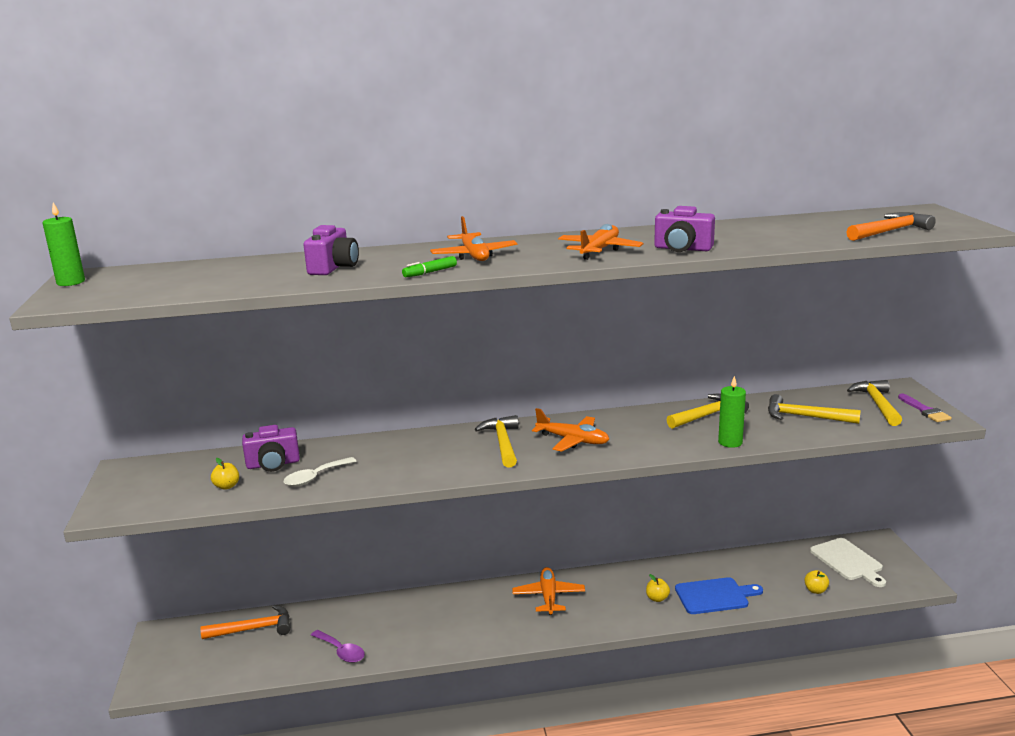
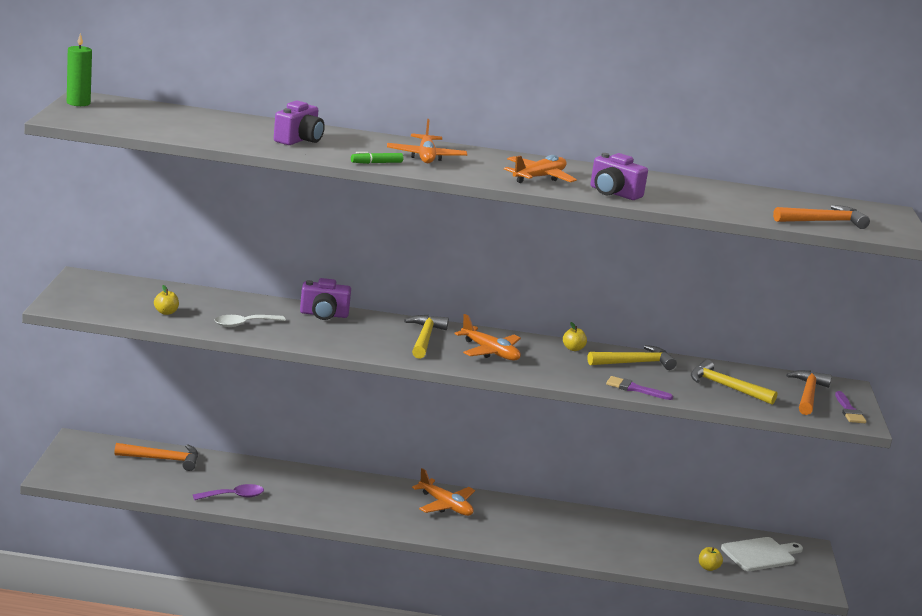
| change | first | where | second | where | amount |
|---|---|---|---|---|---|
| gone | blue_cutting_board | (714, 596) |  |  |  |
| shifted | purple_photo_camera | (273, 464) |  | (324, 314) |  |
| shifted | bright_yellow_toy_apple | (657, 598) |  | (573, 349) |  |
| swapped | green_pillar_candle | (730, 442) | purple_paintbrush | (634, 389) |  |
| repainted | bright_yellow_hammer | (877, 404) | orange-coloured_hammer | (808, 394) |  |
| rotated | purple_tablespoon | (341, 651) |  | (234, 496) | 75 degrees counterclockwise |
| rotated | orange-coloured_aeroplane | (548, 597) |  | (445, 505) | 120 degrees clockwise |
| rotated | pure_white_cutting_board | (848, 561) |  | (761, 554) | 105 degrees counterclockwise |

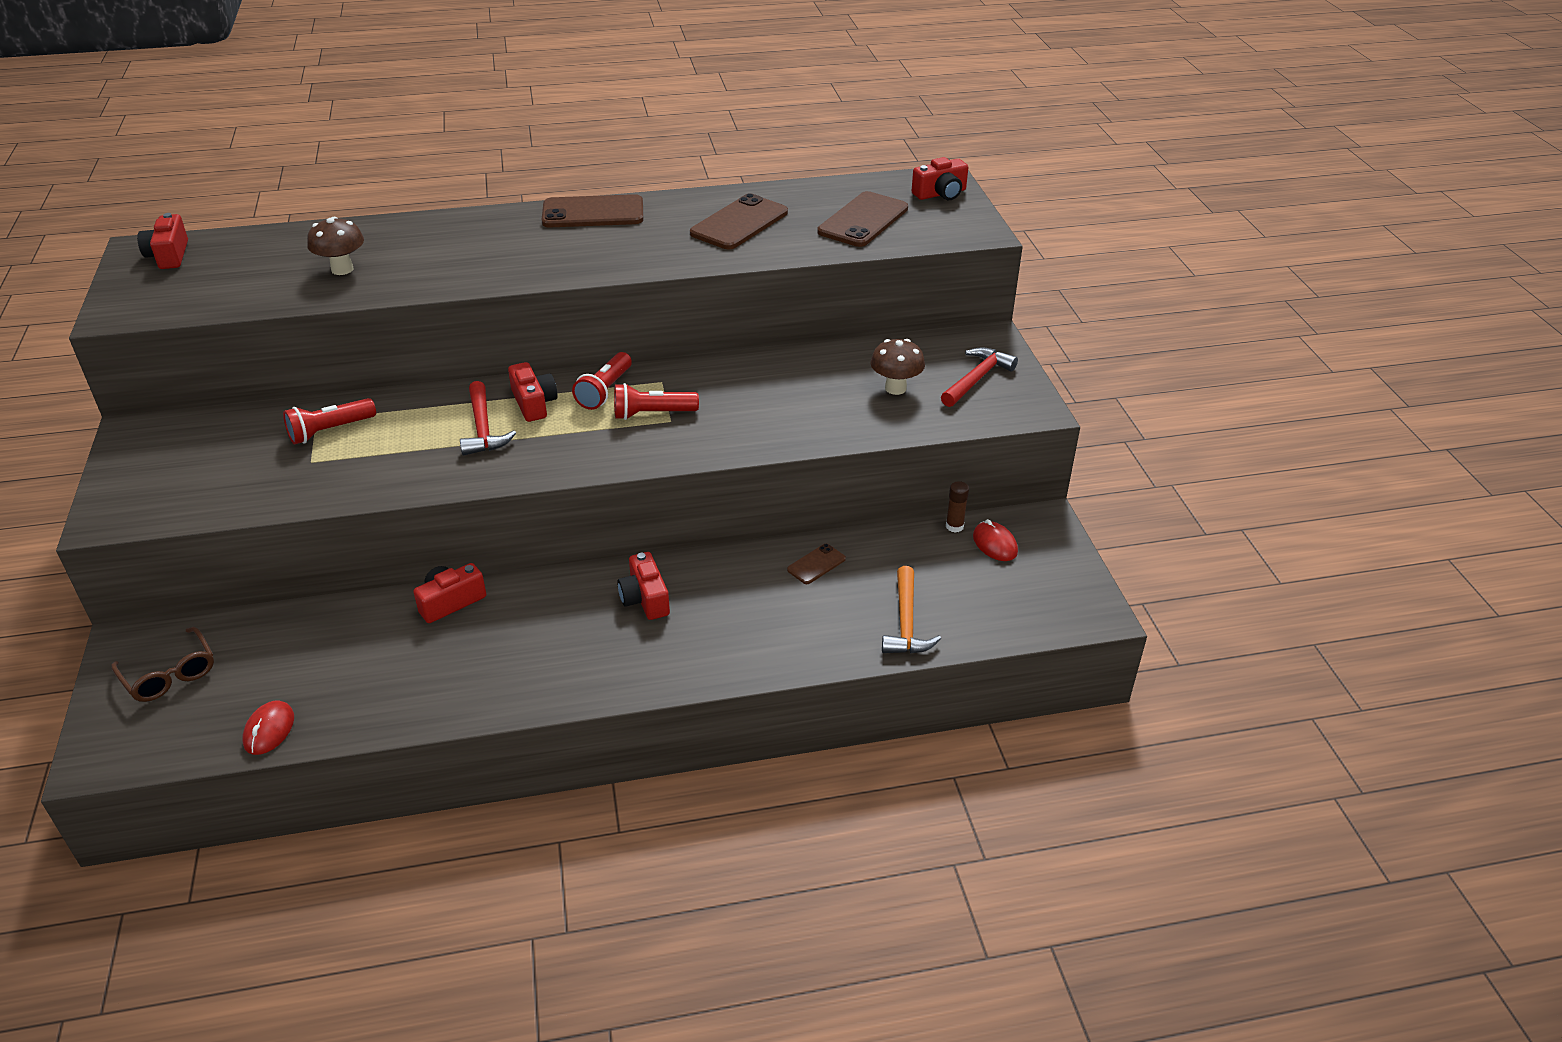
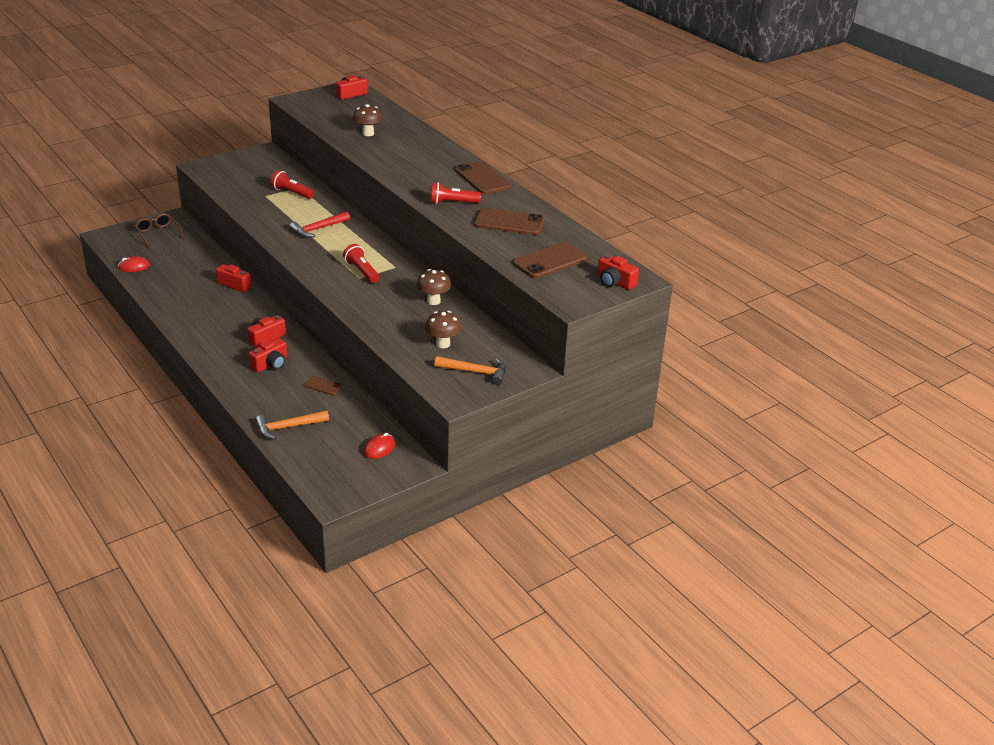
| change | first | where | second | where | amount |
|---|---|---|---|---|---|
| gone | brown_glue_stick | (954, 526) |  |  |  |
| new |  |  | brown_fungus | (433, 301) |  |
| shifted | scarlet_photo_camera | (534, 403) |  | (270, 364) |  |
| shifted | scarlet_pocket_torch | (605, 391) |  | (452, 203) |  |
| repainted | scarlet_hammer | (976, 379) | orange-coloured_hammer | (475, 372) |  |
| rotated | brown_spectacles | (170, 674) |  | (158, 234) | 120 degrees clockwise |
| rotated | brown_smartphone | (863, 220) |  | (550, 261) | 45 degrees counterclockwise |

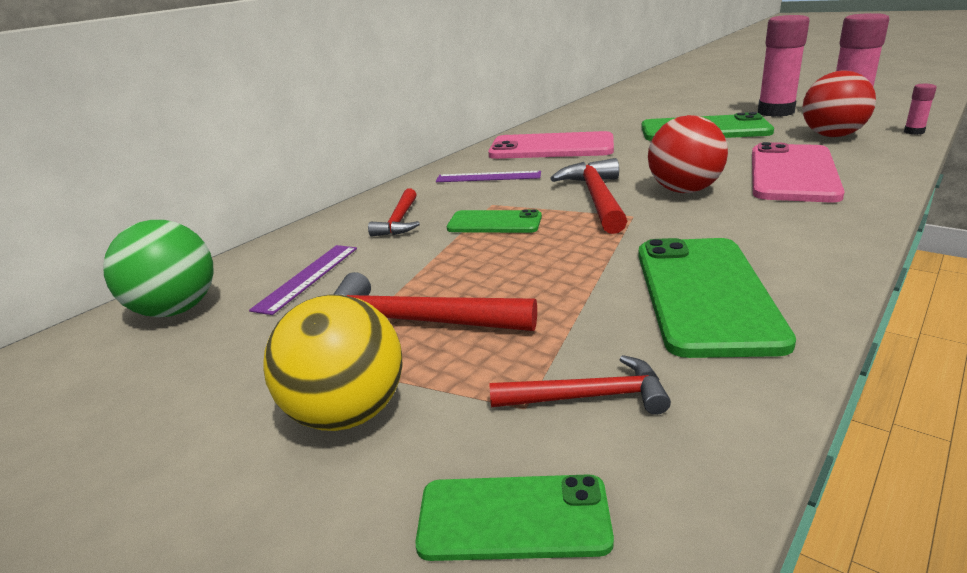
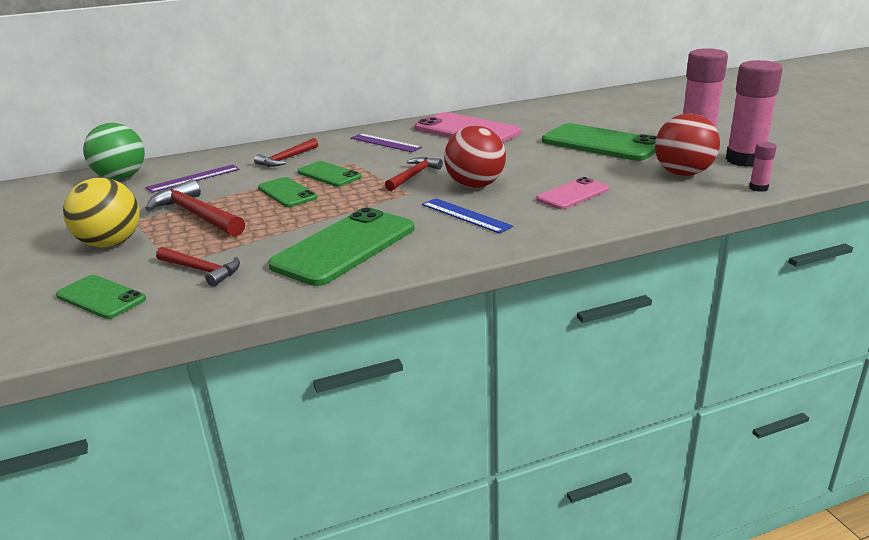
| change | first | where | second | where | amount |
|---|---|---|---|---|---|
| new |  |  | green_smartphone | (287, 193) |  |
| new |  |  | blue_ruler | (465, 215) |  |
| scaled | scarlet_hammer | (597, 198) |  | (414, 175) | x0.63 |
| scaled | pink_smartphone | (792, 173) |  | (573, 194) | x0.56 |

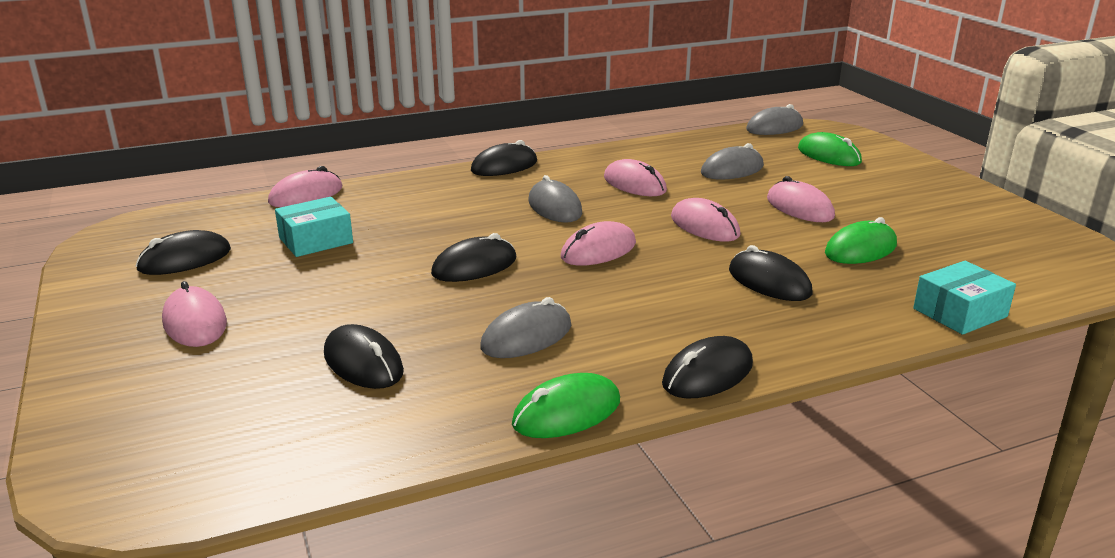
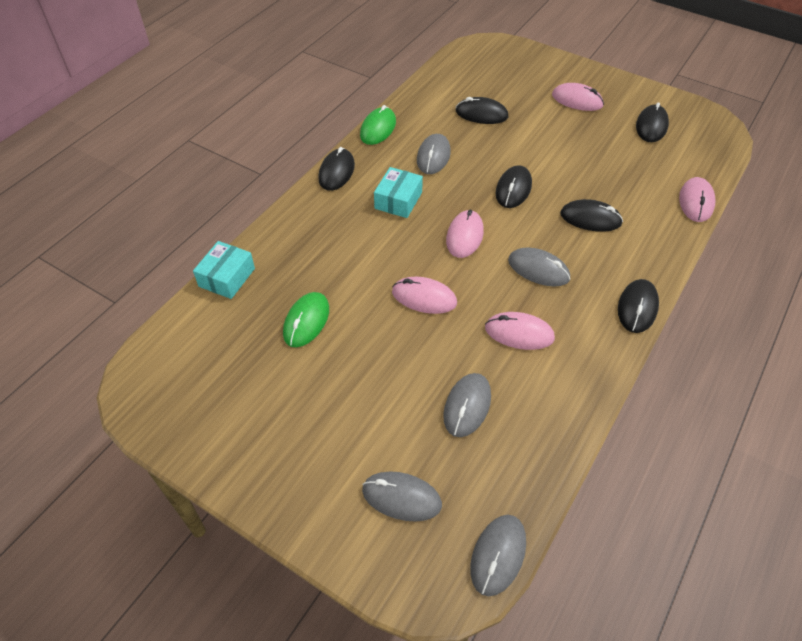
| change | first | where | second | where | amount |
|---|---|---|---|---|---|
| gone | pink_mouse | (799, 208) |  |  |  |
| shifted | teal_parcel | (316, 240) |  | (398, 200) |  |
| shifted | ebony_mouse | (769, 282) |  | (590, 218) |  |
| repainted | green_mouse | (829, 155) | grey_mouse | (401, 497) |  |

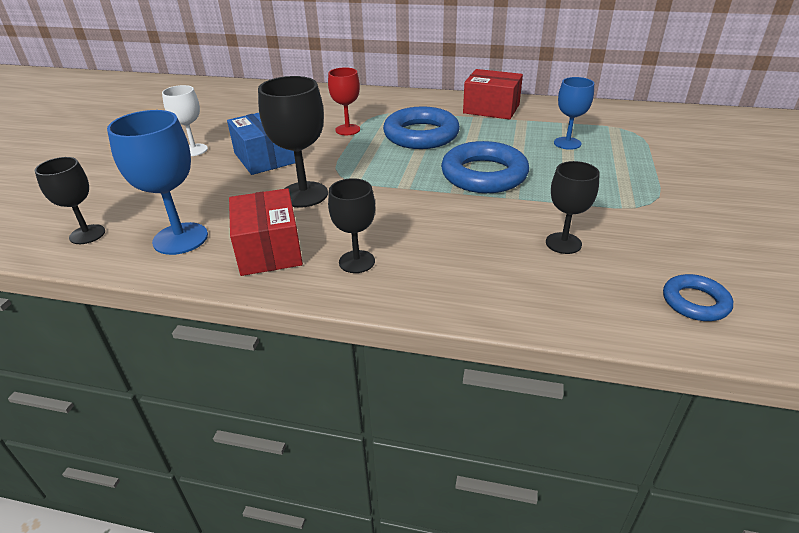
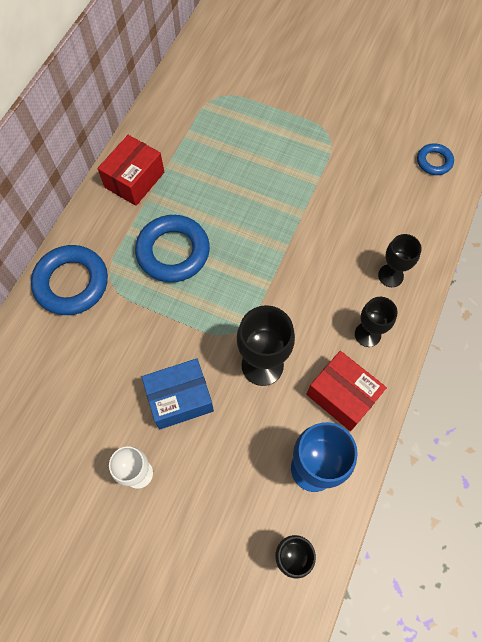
| change | first | where | second | where | amount |
|---|---|---|---|---|---|
| gone | scarlet_chalice | (347, 130) |  |  |  |
| gone | blue_chalice | (567, 143) |  |  |  |
| shifted | blue_hoop | (484, 175) |  | (71, 283) |  |
| shifted | ebony_chalice | (563, 243) |  | (390, 275) |  |
| rotated | scarlet_parcel | (269, 250) |  | (342, 396) | 45 degrees clockwise |

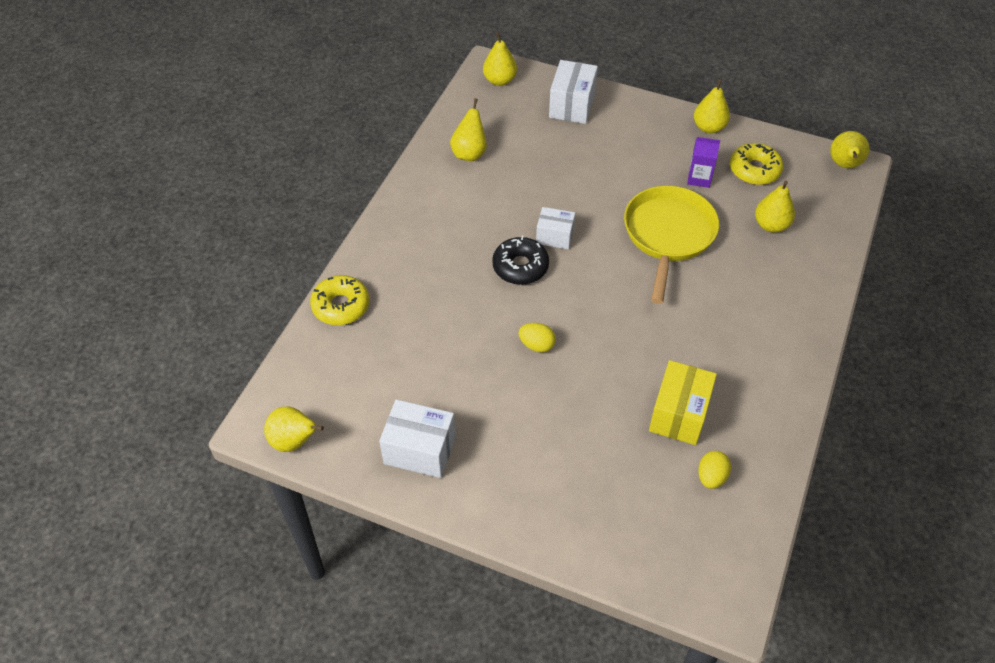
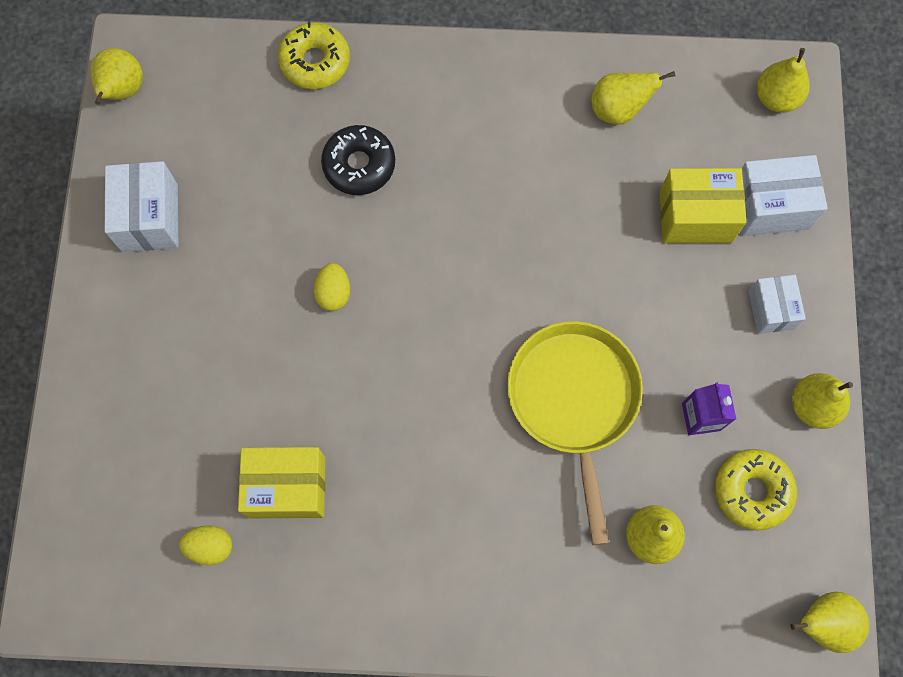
| change | first | where | second | where | amount |
|---|---|---|---|---|---|
| new |  |  | bright_yellow_parcel | (695, 217) |  |
| shifted | ebony_donut | (520, 266) |  | (359, 165) |  |
| shifted | pure_white_parcel | (554, 236) |  | (771, 310) |  |
| rotated | bright_yellow_skillet | (668, 235) |  | (574, 402) | 90 degrees counterclockwise |

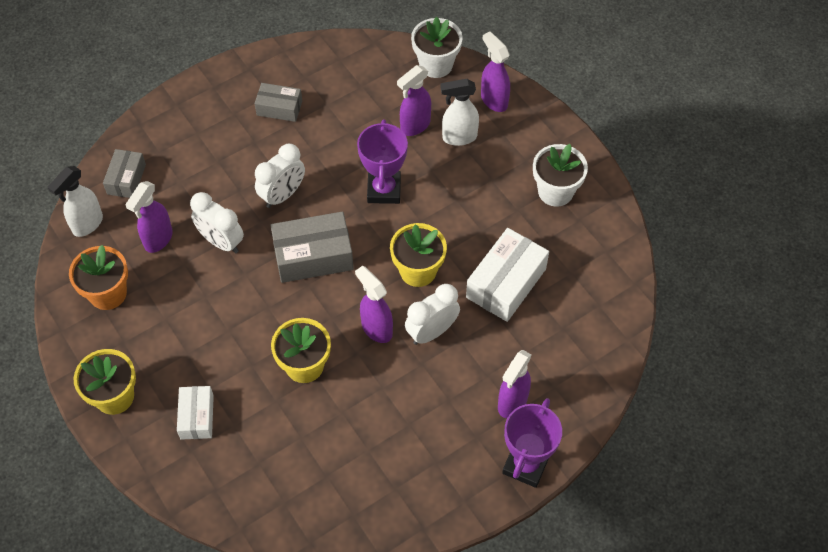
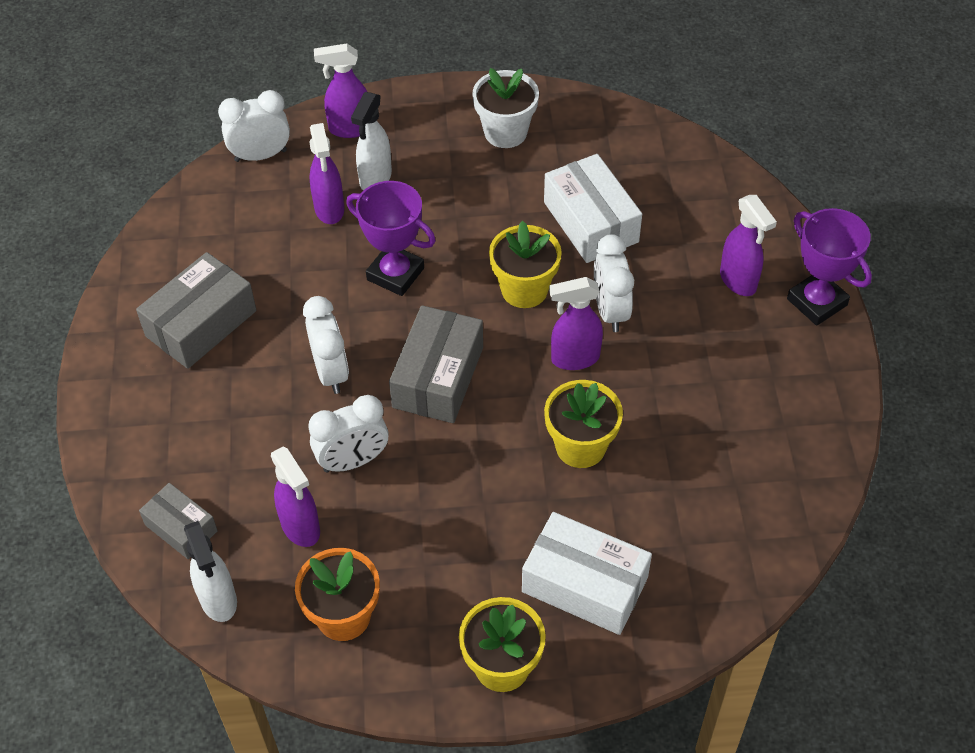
| change | first | where | second | where | amount |
|---|---|---|---|---|---|
| swapped | pure_white_plant_pot | (436, 65) | pure_white_clock | (260, 155) |  |
| scaled | pure_white_parcel | (197, 417) |  | (585, 584) | x1.67 |
| scaled | grey_parcel | (279, 108) |  | (201, 323) | x1.67 |

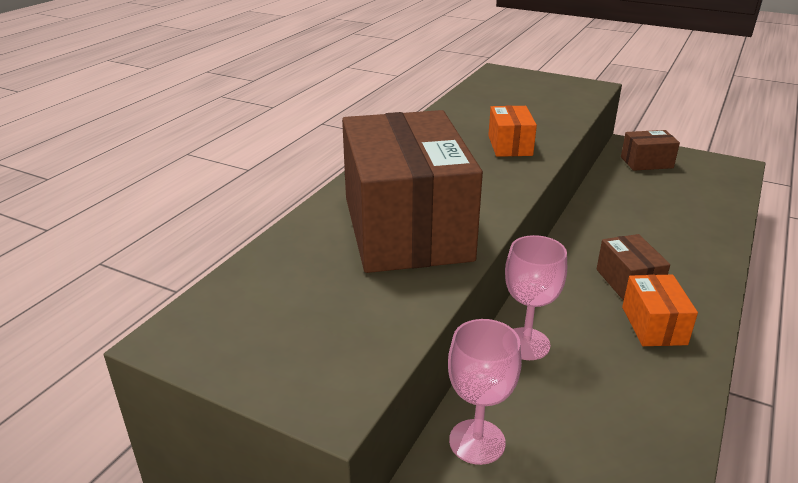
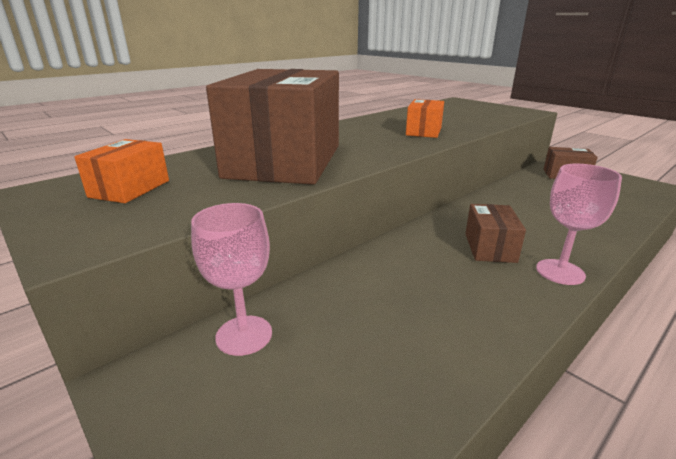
| change | first | where | second | where | amount |
|---|---|---|---|---|---|
| shifted | pink_chalice | (526, 344) |  | (560, 272) |  |
| shifted | orange-coloured_parcel | (654, 325) |  | (130, 189) |  |

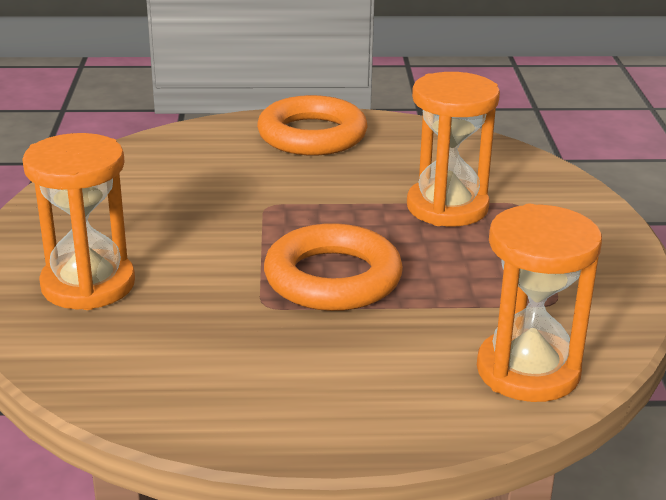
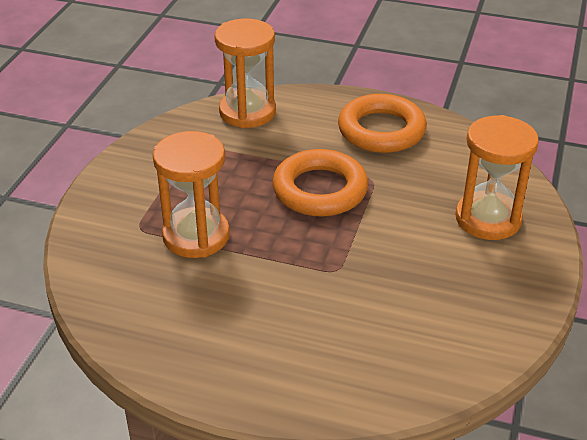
| change | first | where | second | where | amount |
|---|---|---|---|---|---|
| shifted | orange-coloured_hoop | (312, 135) |  | (381, 130) |  |

